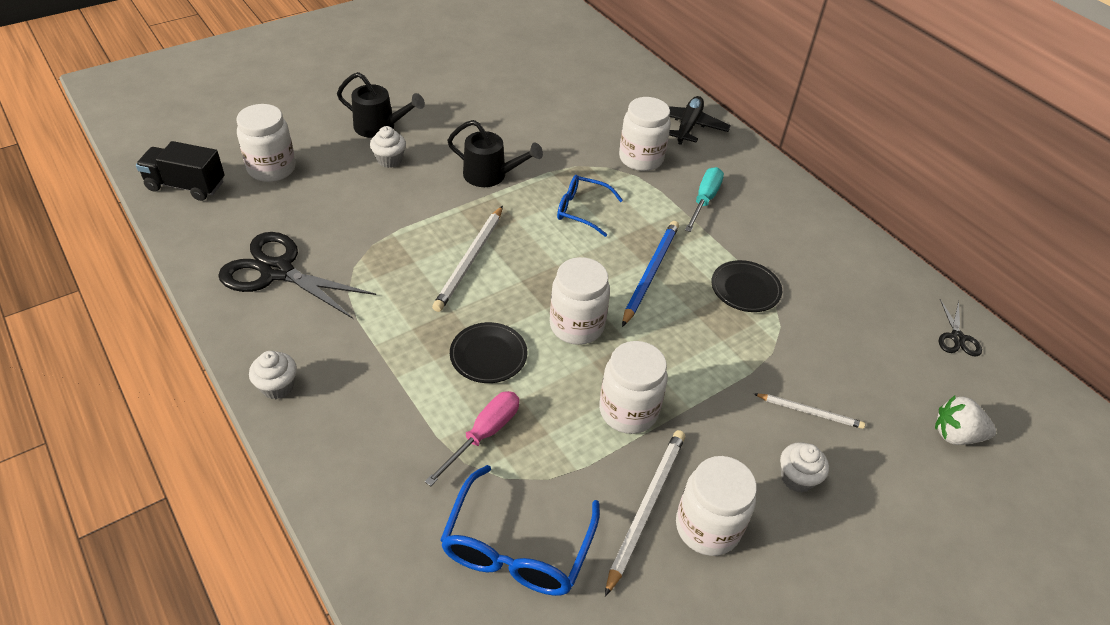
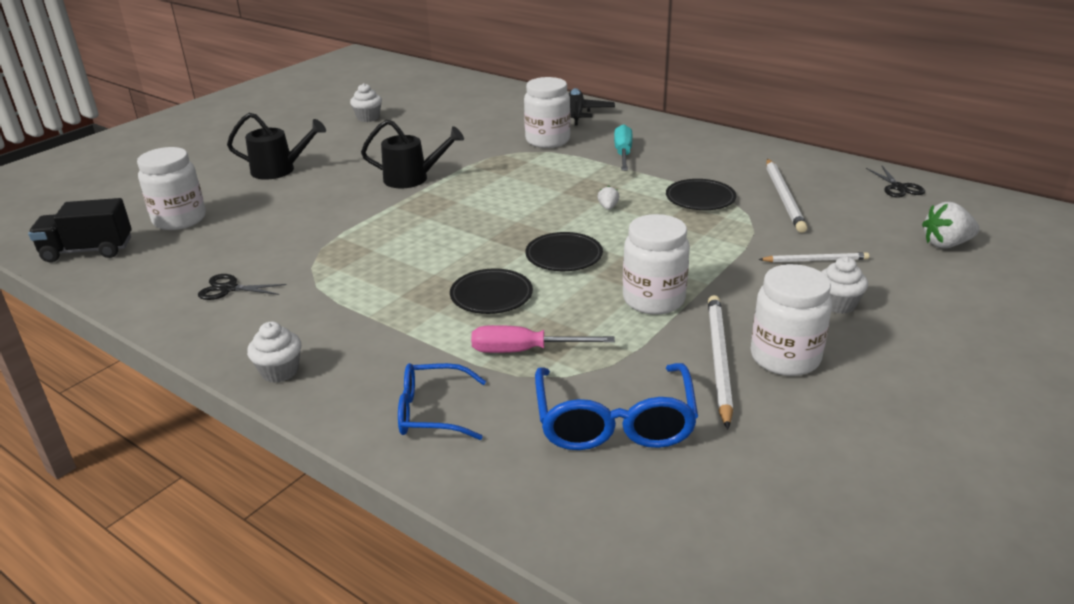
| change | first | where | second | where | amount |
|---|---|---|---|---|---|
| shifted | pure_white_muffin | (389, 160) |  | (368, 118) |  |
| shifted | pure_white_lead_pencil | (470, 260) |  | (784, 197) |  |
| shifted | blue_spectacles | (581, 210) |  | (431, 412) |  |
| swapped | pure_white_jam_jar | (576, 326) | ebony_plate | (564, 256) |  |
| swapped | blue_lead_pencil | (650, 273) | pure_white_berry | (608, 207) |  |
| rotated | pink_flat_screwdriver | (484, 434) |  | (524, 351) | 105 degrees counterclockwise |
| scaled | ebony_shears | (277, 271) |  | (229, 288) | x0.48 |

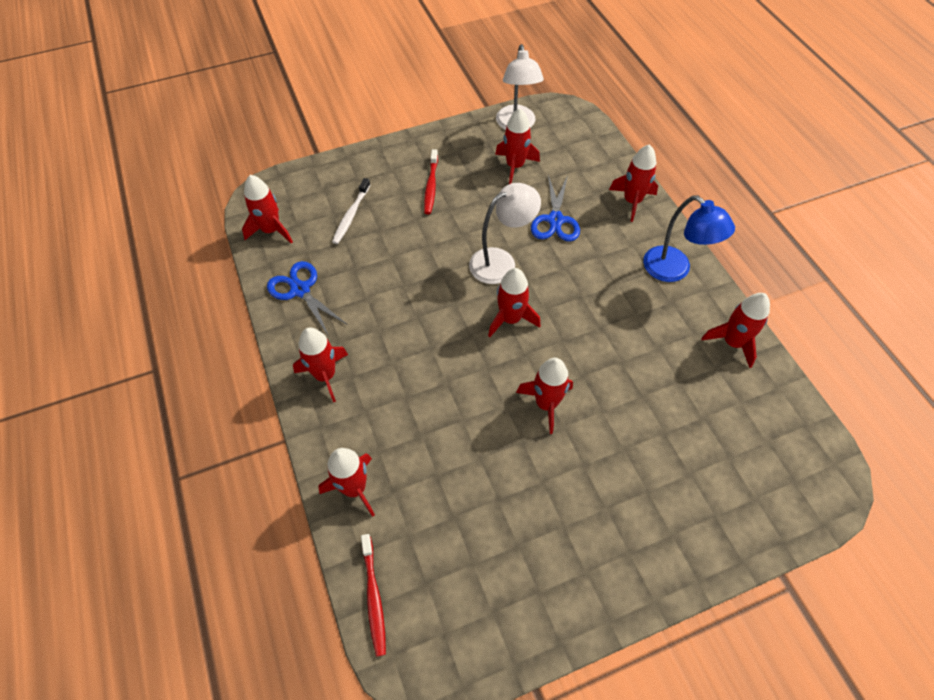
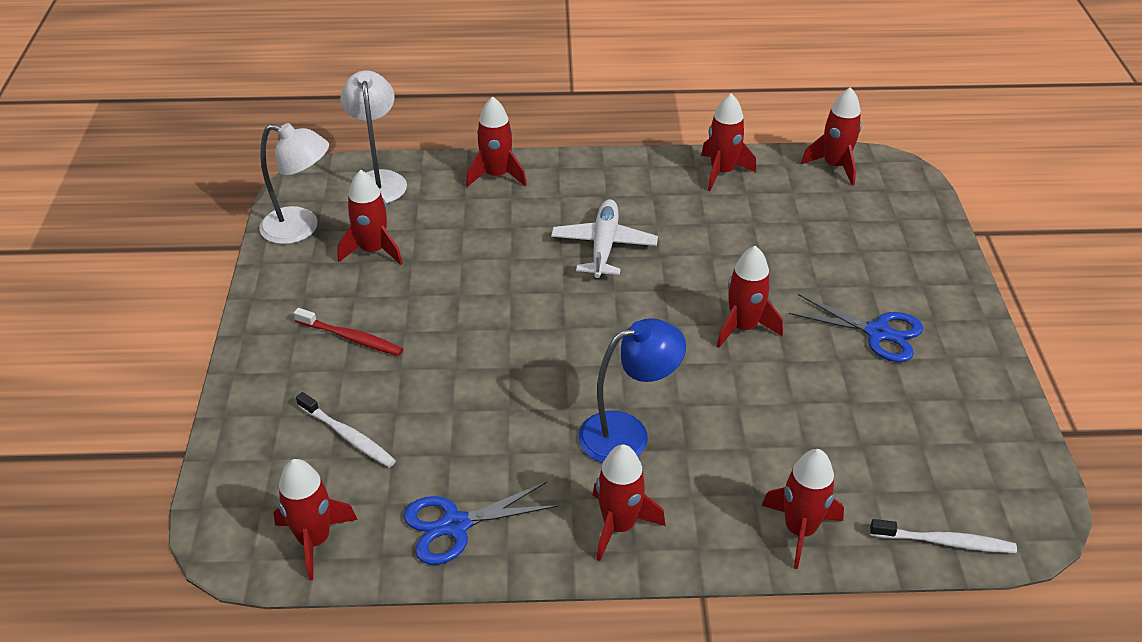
| change | first | where | second | where | amount |
|---|---|---|---|---|---|
| new |  |  | pure_white_aeroplane | (604, 246) |  |
| shifted | pure_white_desk_lamp | (501, 262) |  | (378, 180) |  |
| shifted | scarlet_toy_rocket | (510, 319) |  | (835, 166) |  |
| shifted | blue_shears | (555, 220) |  | (877, 333) |  |
| shifted | blue_desk_lamp | (674, 270) |  | (627, 433) |  |
| repainted | scarlet_tooth_brush | (373, 597) | pure_white_tooth_brush | (945, 542) |  |

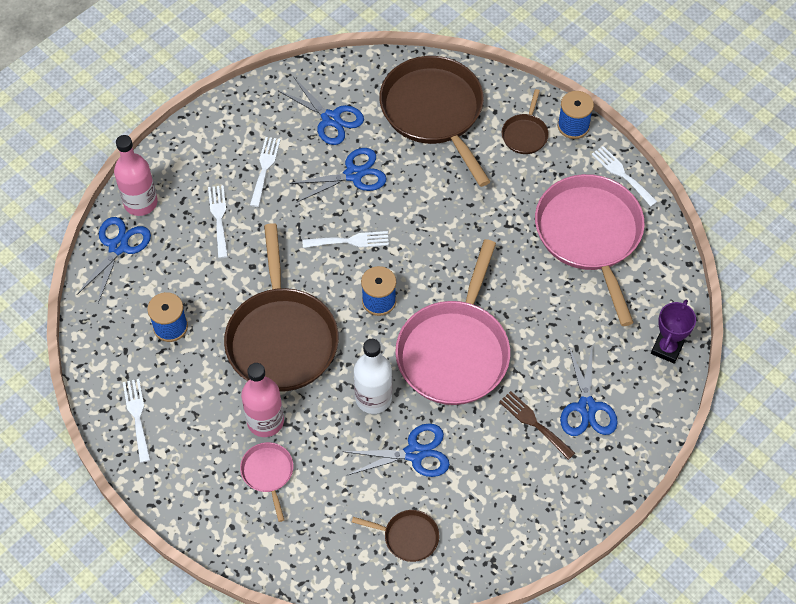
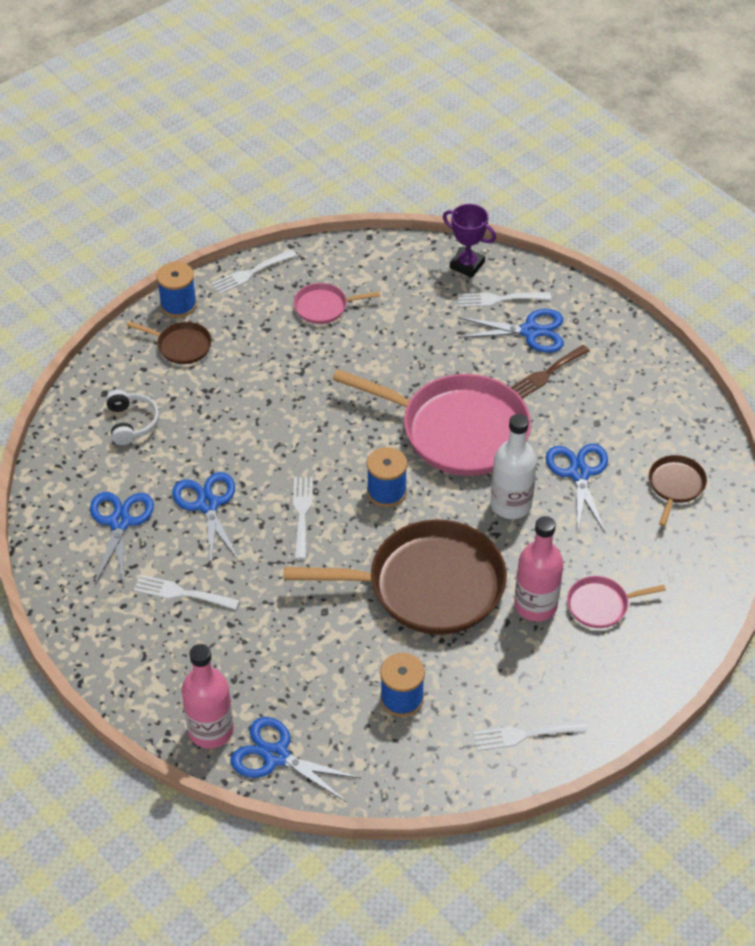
| change | first | where | second | where | amount |
|---|---|---|---|---|---|
| shifted | pure_white_fork | (219, 218) |  | (499, 299) |  |
| swapped | brown_skillet | (434, 112) | pure_white_headset | (131, 423) |  |
| rotated | blue_shears | (331, 119) |  | (120, 522) | 45 degrees counterclockwise |
| scaled | pink_skillet | (590, 235) |  | (324, 307) | x0.45 |

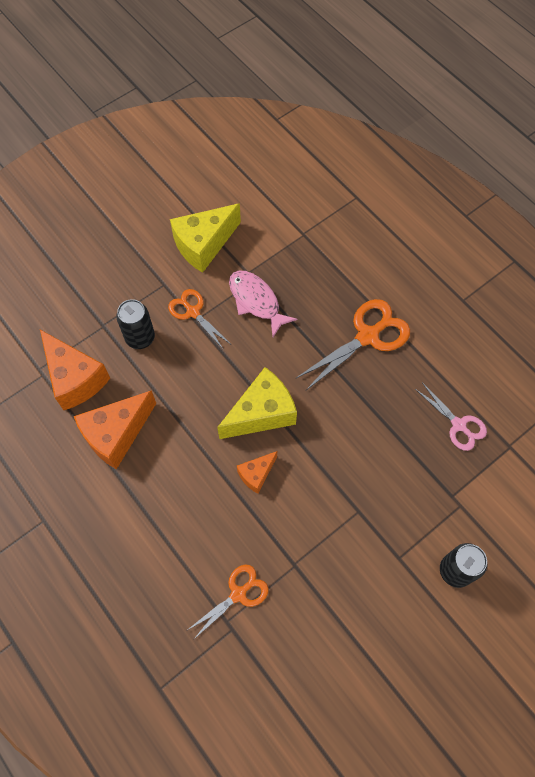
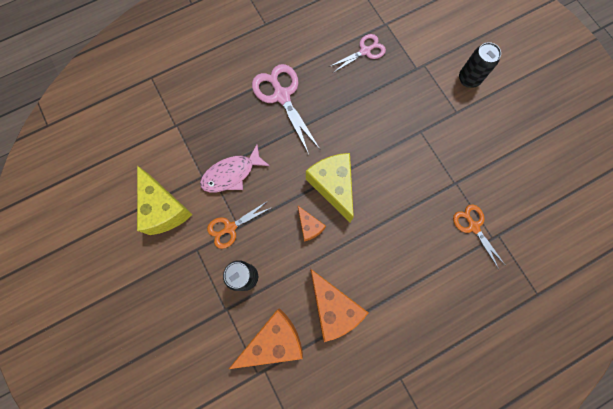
| change | first | where | second | where | amount |
|---|---|---|---|---|---|
| shifted | orange-coloured_piece_of_cheese | (256, 474) |  | (309, 226) |  |
| repainted | orange-coloured_shears | (367, 336) | pink_shears | (282, 96) |  |

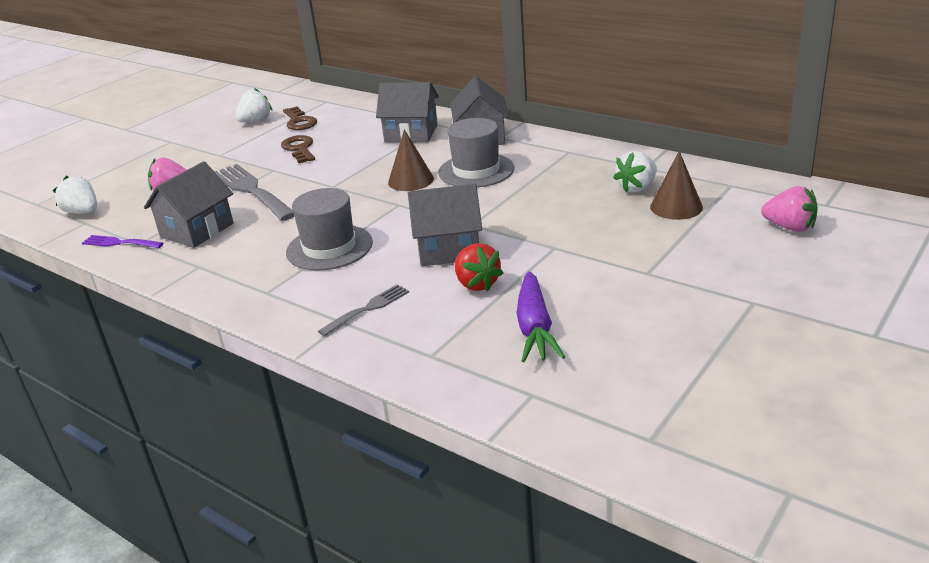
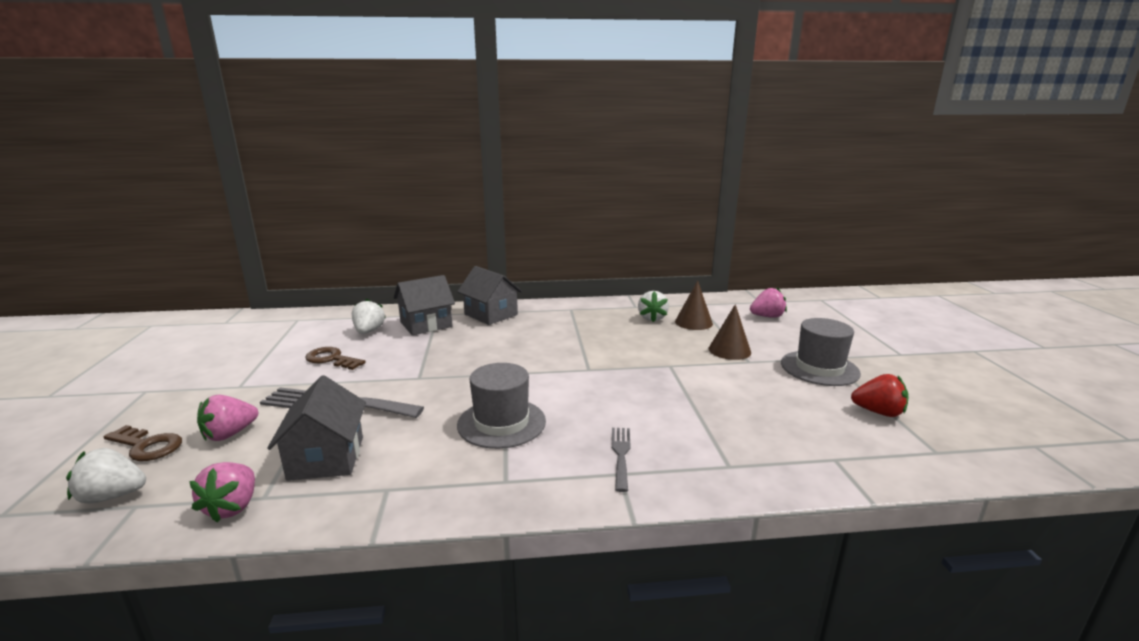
| change | first | where | second | where | amount |
|---|---|---|---|---|---|
| gone | grey_toy_house | (448, 249) |  |  |  |
| gone | purple_root_vegetable | (535, 328) |  |  |  |
| shifted | pure_white_berry | (255, 121) |  | (369, 331) |  |
| shifted | brown_latchkey | (299, 121) |  | (147, 446) |  |
| shifted | brown_cone_shape | (410, 180) |  | (729, 350) |  |
| shifted | grey_hat | (476, 170) |  | (819, 368) |  |
| shifted | scarlet_berry | (477, 284) |  | (878, 412) |  |
| swapped | purple_fork | (119, 243) | pink_berry | (232, 507) |  |

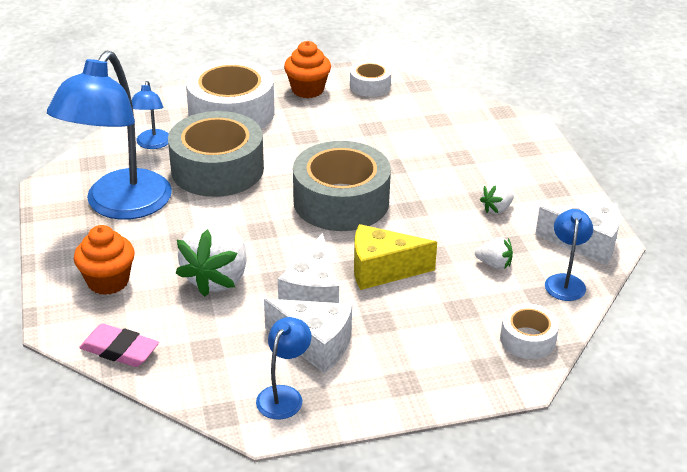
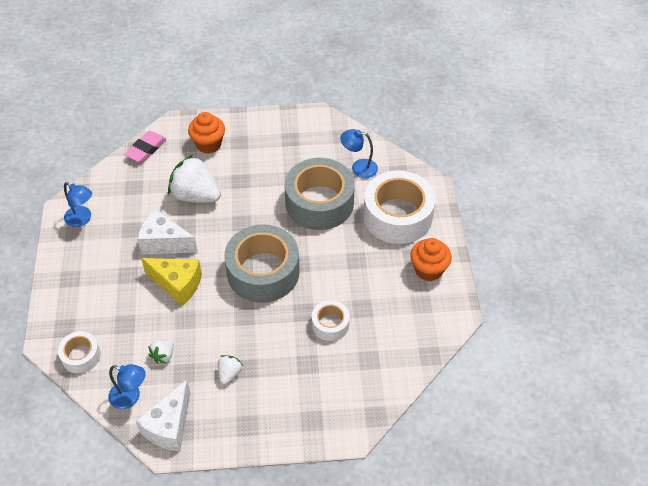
| change | first | where | second | where | amount |
|---|---|---|---|---|---|
| gone | blue_desk_lamp | (120, 206) |  |  |  |
| gone | pure_white_piece_of_cheese | (315, 345) |  |  |  |
| shifted | pure_white_sticky_tape | (370, 86) |  | (330, 324) |  |
| rotated | bright_yellow_piece_of_cheese | (382, 270) |  | (177, 284) | 105 degrees clockwise |
| rotated | pure_white_berry | (496, 209) |  | (229, 373) | 45 degrees clockwise |

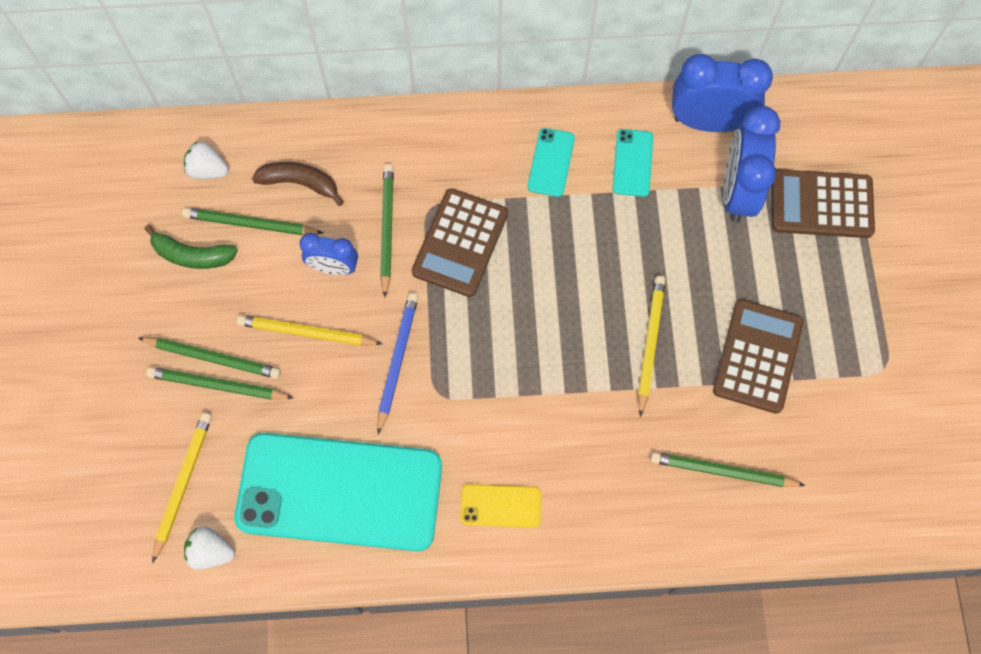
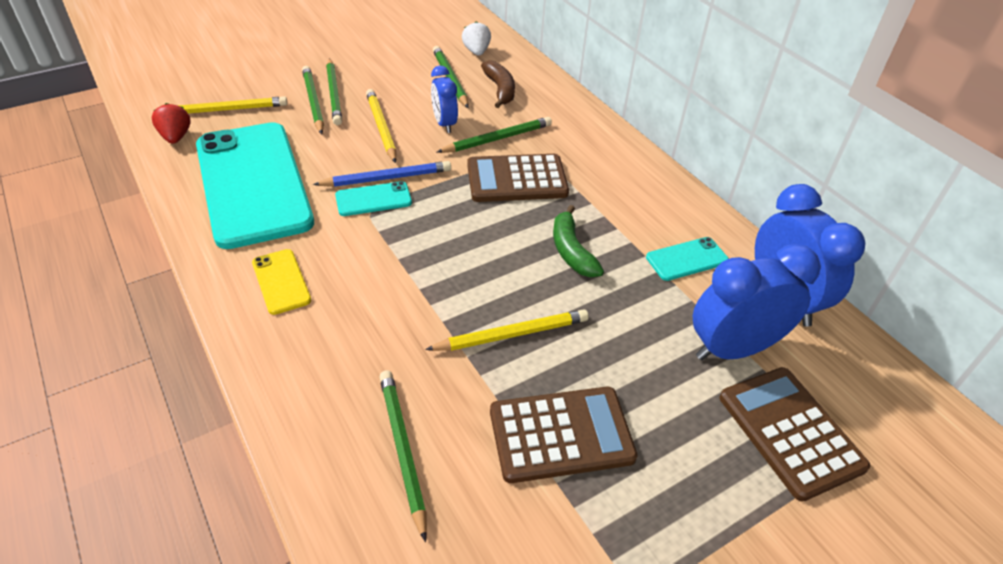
| change | first | where | second | where | amount |
|---|---|---|---|---|---|
| shifted | green_banana | (192, 255) |  | (571, 251) |  |
| shifted | teal_smartphone | (551, 162) |  | (373, 199) |  |
| repainted | pure_white_berry | (211, 551) | scarlet_berry | (176, 137) |  |

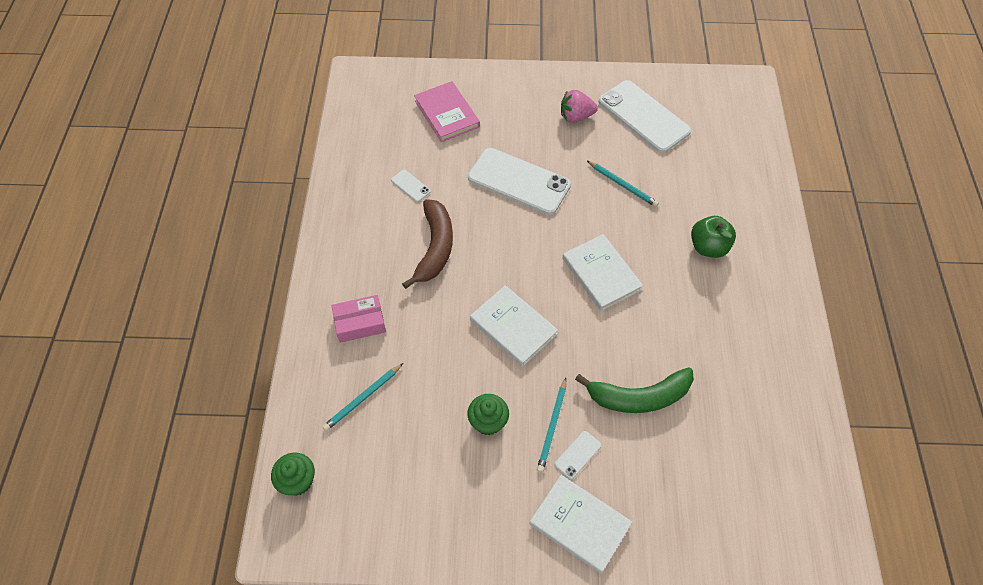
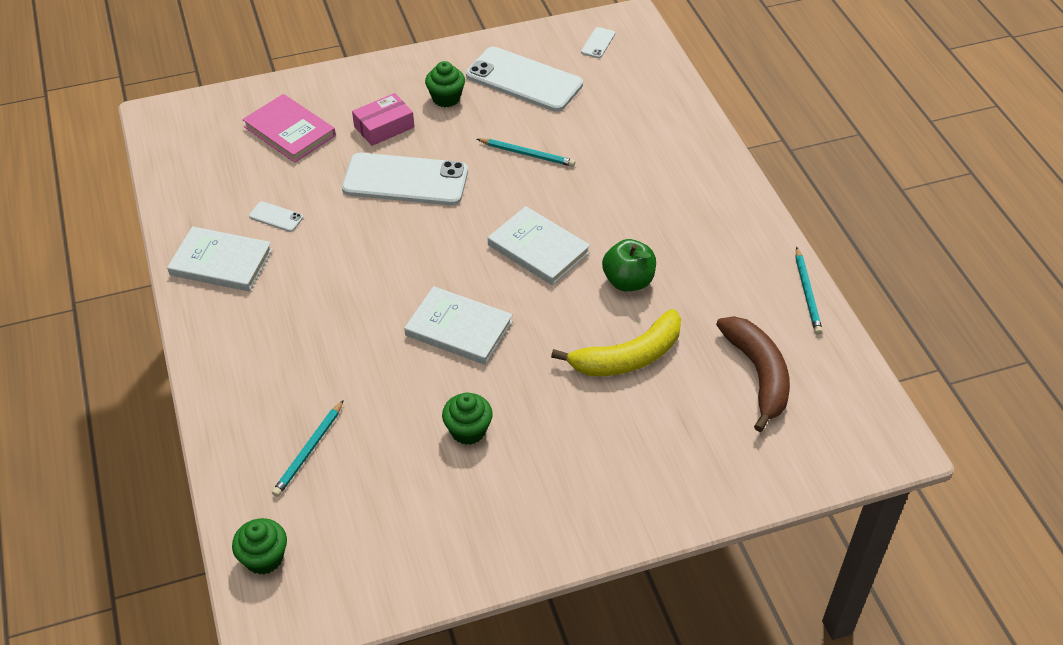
| change | first | where | second | where | amount |
|---|---|---|---|---|---|
| shifted | pink_parcel | (360, 323) |  | (384, 127) |  |
| shifted | brown_banana | (435, 247) |  | (758, 374) |  |
| shifted | pure_white_hardback | (580, 524) |  | (221, 262) |  |
| shifted | teal_lead_pencil | (552, 426) |  | (807, 293) |  |
| shifted | pure_white_smartphone | (578, 455) |  | (598, 43) |  |
| shifted | green_toy_apple | (708, 247) |  | (628, 281) |  |
| swapped | pink_berry | (576, 116) | green_muffin | (446, 98) |  |
| repainted | green_banana | (639, 397) | bright_yellow_banana | (628, 357) |  |

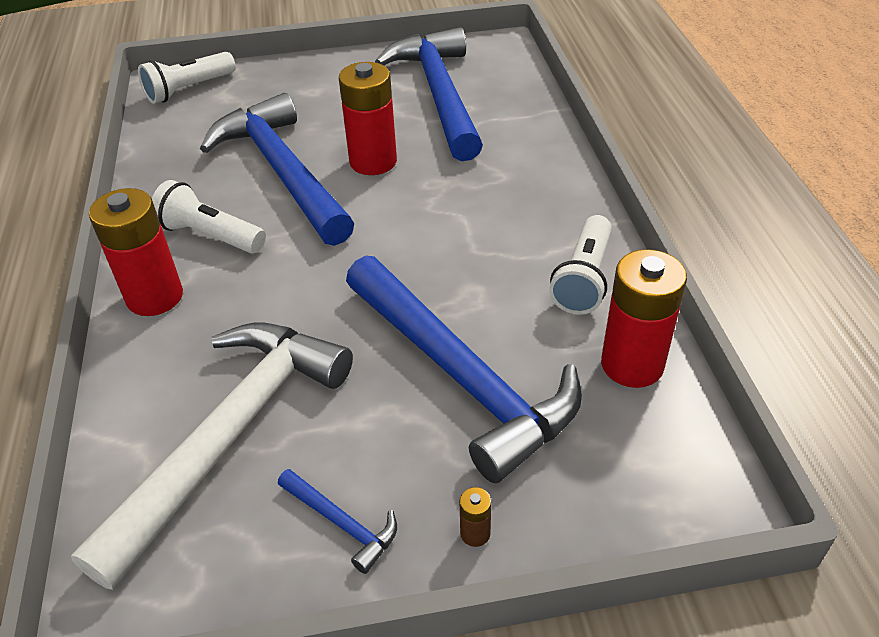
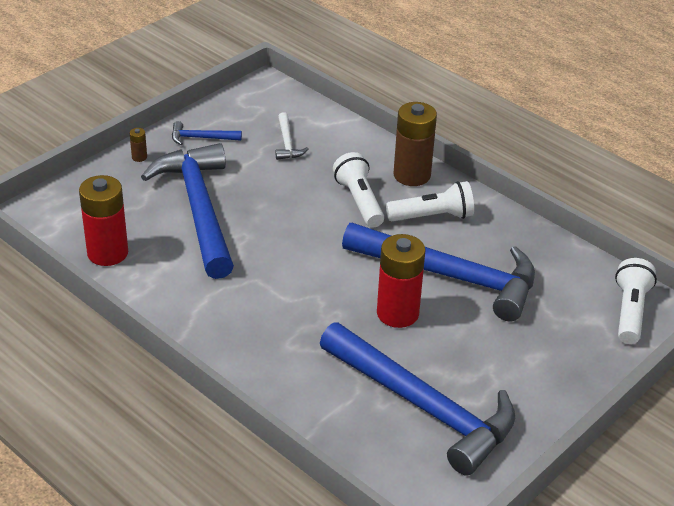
| change | first | where | second | where | amount |
|---|---|---|---|---|---|
| shifted | pure_white_pocket_torch | (583, 279) |  | (359, 201) |  |
| repainted | scarlet_battery | (155, 297) | brown_battery | (412, 175) |  |
| rotated | blue_hammer | (461, 376) |  | (199, 209) | 60 degrees clockwise |
| scaled | pure_white_hammer | (231, 435) |  | (287, 143) | x0.40 |

